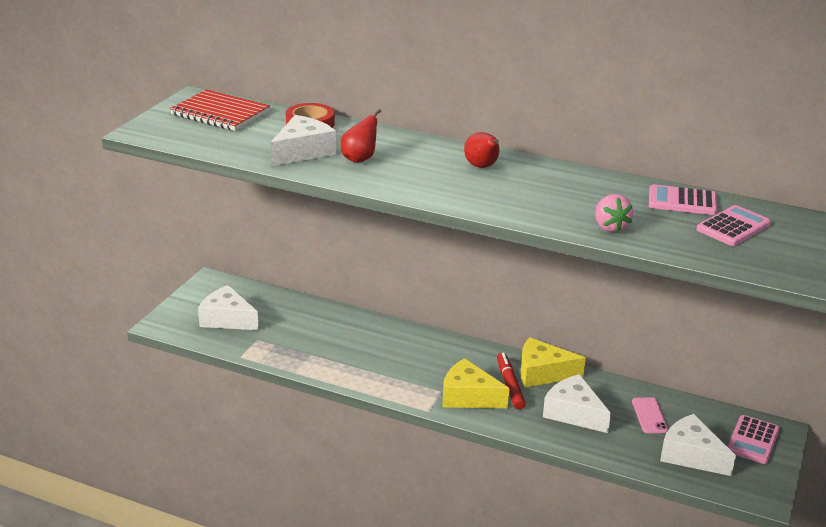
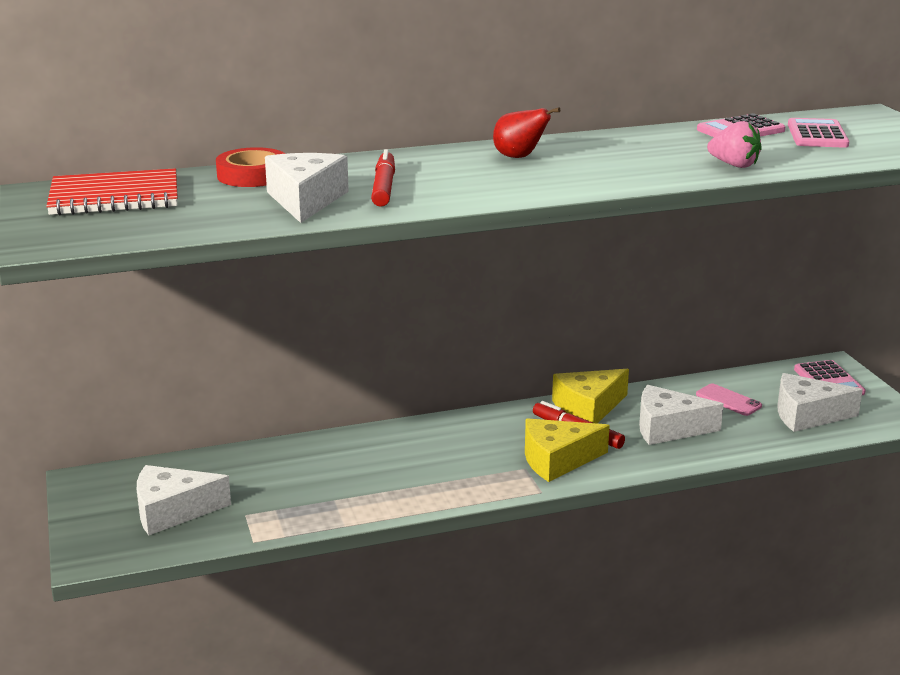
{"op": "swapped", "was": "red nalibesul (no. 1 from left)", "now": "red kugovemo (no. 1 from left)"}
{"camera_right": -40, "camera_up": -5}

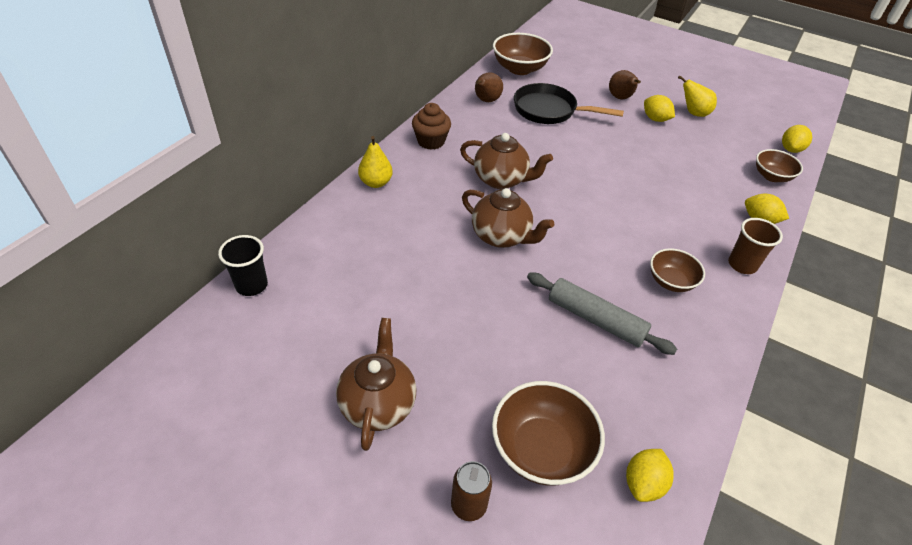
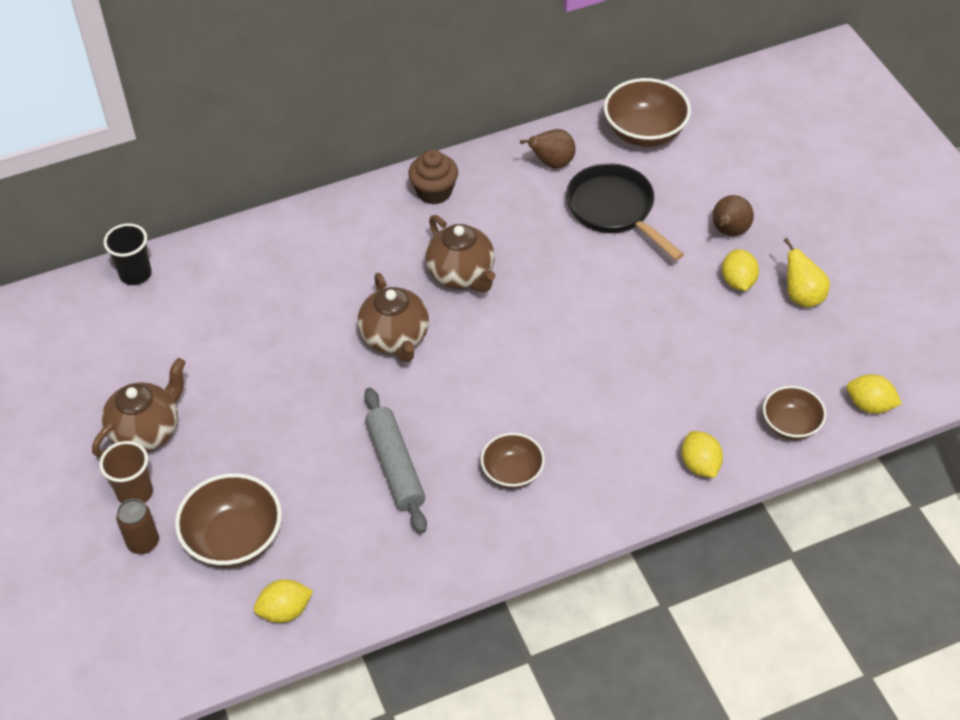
{"op": "gone", "was": "yellow nalibesul (no. 1 from left)"}
{"op": "shifted", "was": "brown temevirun"}
{"op": "rotated", "was": "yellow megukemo (no. 4 from left)", "clockwise": 45}
{"camera_right": 40, "camera_up": 5}

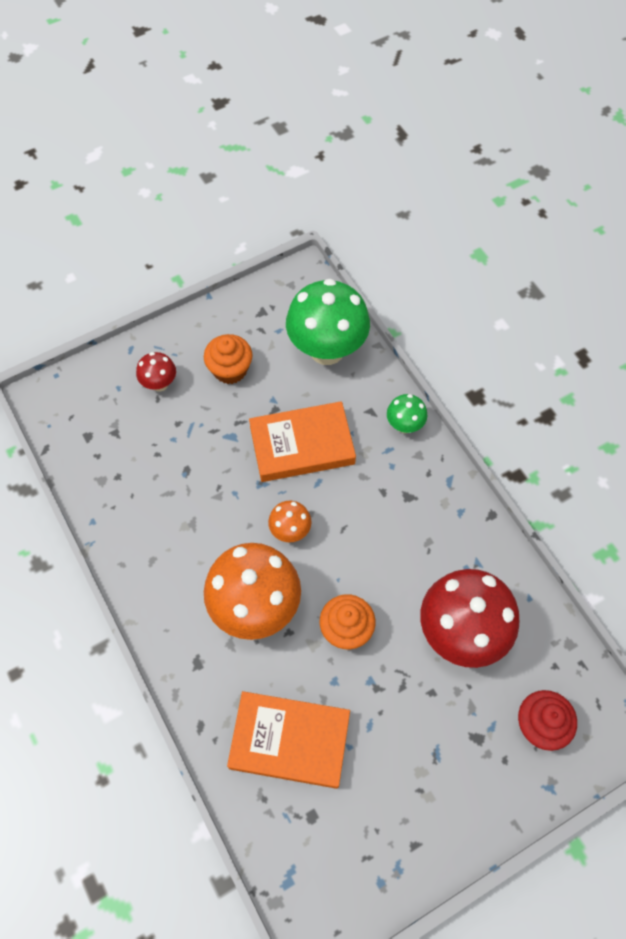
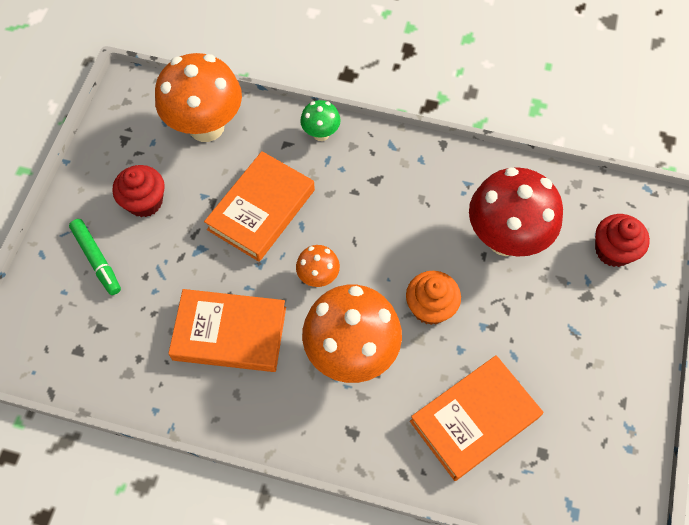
{"op": "new", "now": "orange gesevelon (no. 1 from left)"}
{"op": "swapped", "was": "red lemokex (no. 1 from left)", "now": "green kugovemo"}
{"op": "repainted", "was": "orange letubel (no. 1 from left)", "now": "red letubel (no. 1 from left)"}
{"op": "repainted", "was": "green lemokex (no. 1 from left)", "now": "orange lemokex (no. 1 from left)"}
{"camera_right": -45, "camera_up": 0}

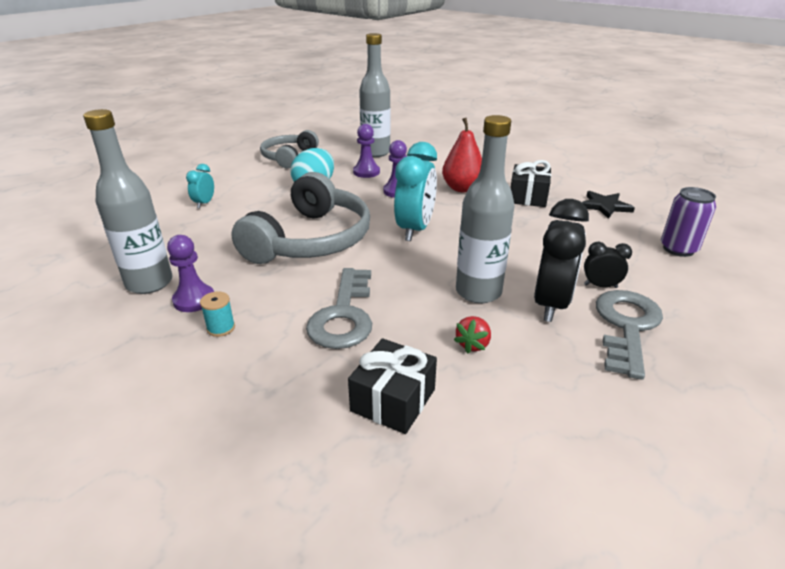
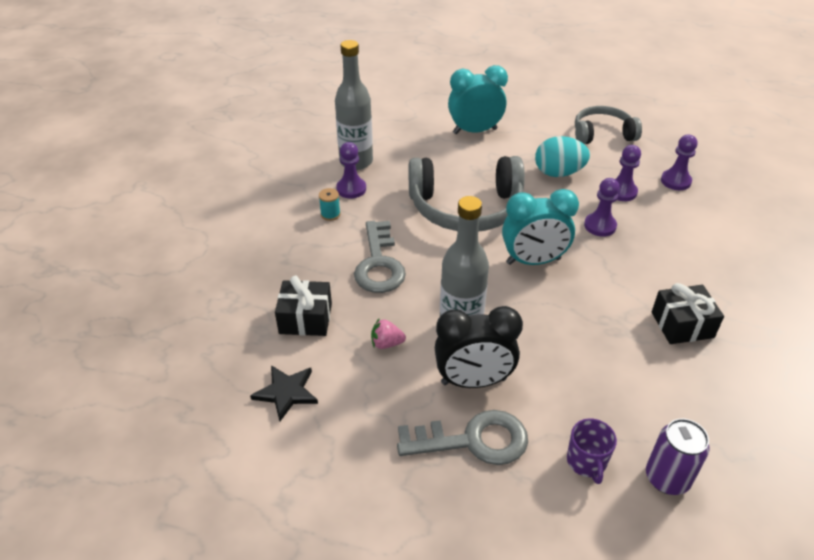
{"op": "gone", "was": "red nalibesul"}
{"op": "gone", "was": "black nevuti (no. 2 from left)"}
{"op": "new", "now": "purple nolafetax"}
{"op": "shifted", "was": "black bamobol"}
{"op": "swapped", "was": "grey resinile (no. 2 from left)", "now": "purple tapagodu (no. 4 from left)"}
{"op": "repainted", "was": "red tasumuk", "now": "pink tasumuk"}
{"op": "rotated", "was": "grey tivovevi (no. 1 from left)", "clockwise": -75}
{"op": "scaled", "was": "turquoise nevuti (no. 1 from left)", "ratio": 2.0}
{"camera_right": 65, "camera_up": 10}

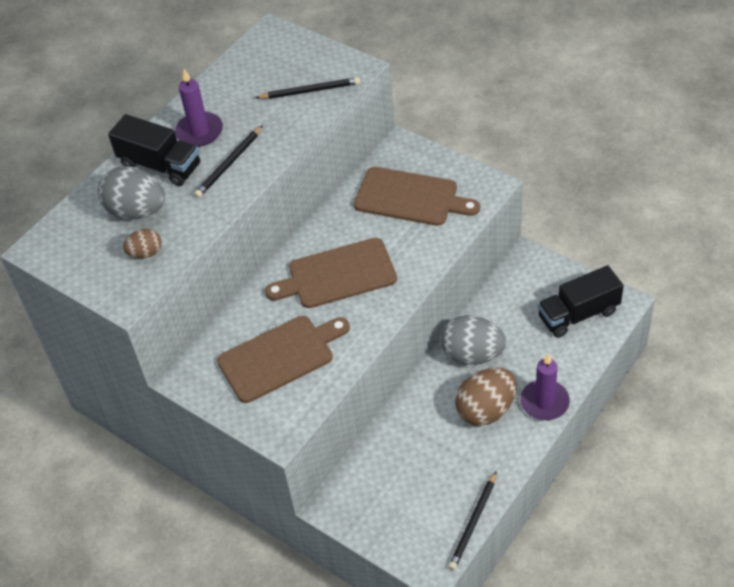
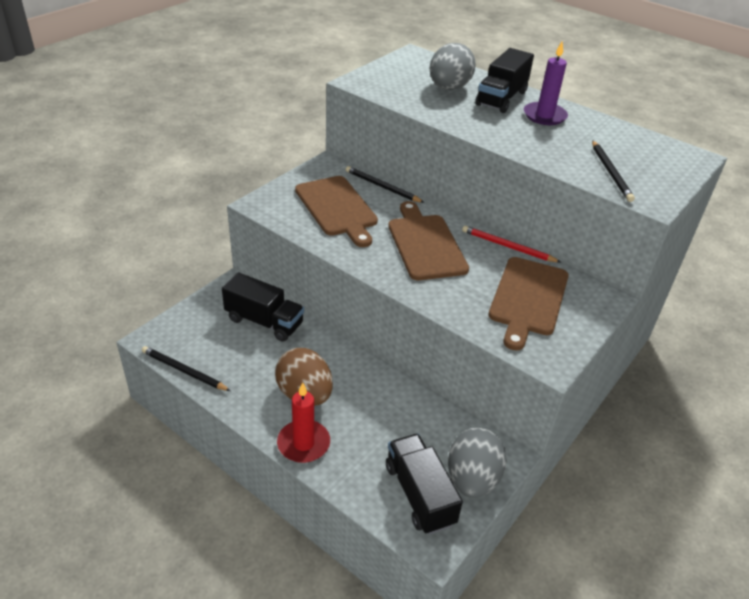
{"op": "gone", "was": "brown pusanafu (no. 1 from left)"}
{"op": "new", "now": "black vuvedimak (no. 1 from left)"}
{"op": "new", "now": "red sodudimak"}
{"op": "shifted", "was": "black sodudimak (no. 1 from left in the first image)", "now": "black sodudimak (no. 2 from left)"}
{"op": "shifted", "was": "grey pusanafu (no. 2 from left)"}
{"op": "repainted", "was": "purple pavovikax (no. 2 from left)", "now": "red pavovikax"}
{"camera_right": 85, "camera_up": -10}

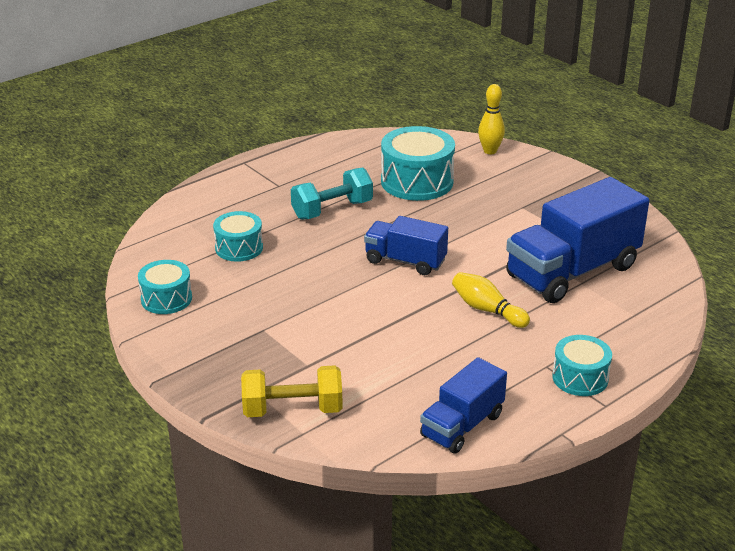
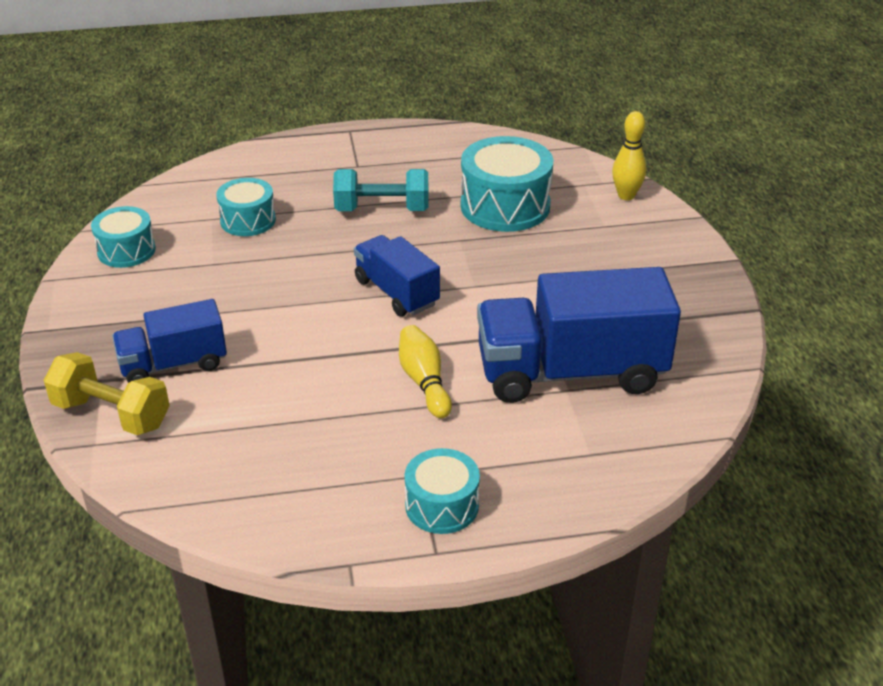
{"op": "shifted", "was": "blue vuvedimak (no. 2 from left in the first image)", "now": "blue vuvedimak (no. 1 from left)"}
{"camera_right": 30, "camera_up": 5}

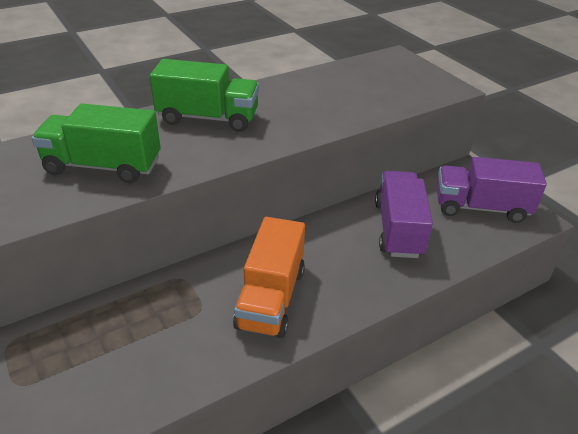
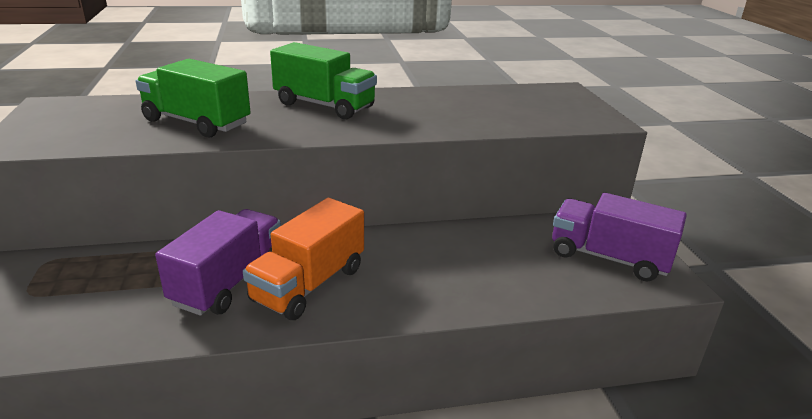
{"op": "shifted", "was": "purple vuvedimak (no. 1 from left)"}
{"camera_right": 20, "camera_up": -10}

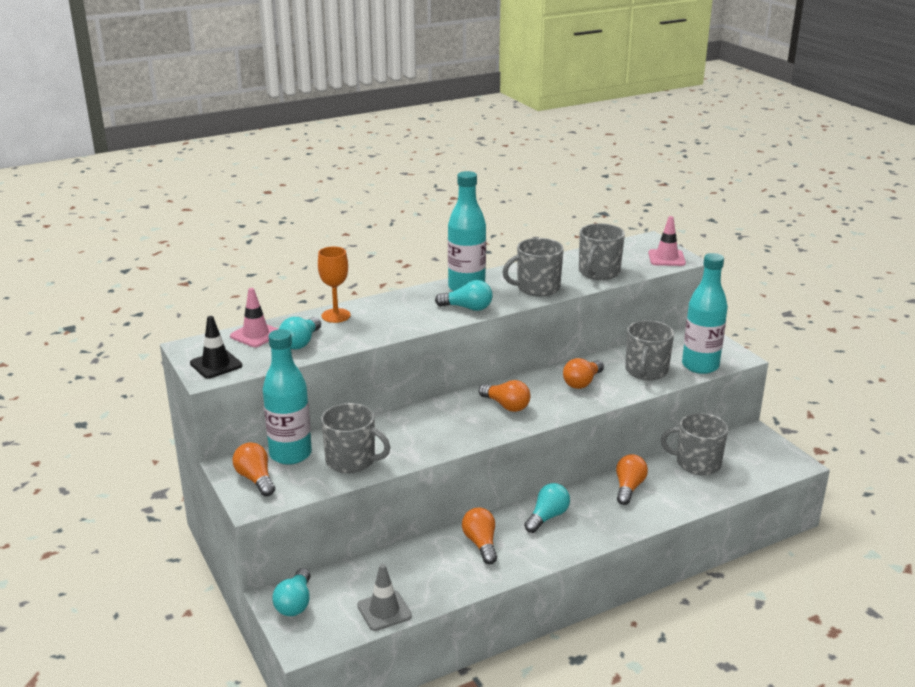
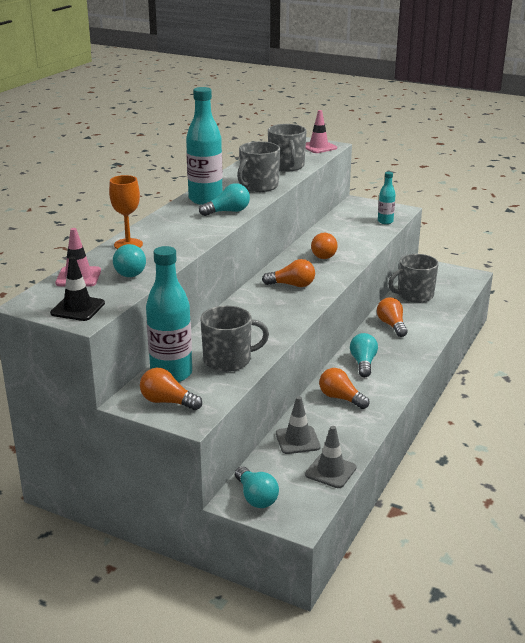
{"op": "gone", "was": "grey nolafetax (no. 4 from left)"}
{"op": "new", "now": "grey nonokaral (no. 1 from left)"}
{"op": "scaled", "was": "turquoise resinile (no. 3 from left)", "ratio": 0.52}
{"camera_right": -35, "camera_up": 0}

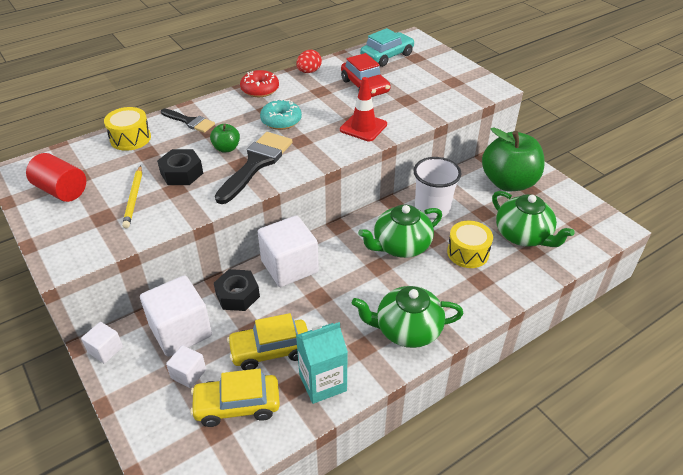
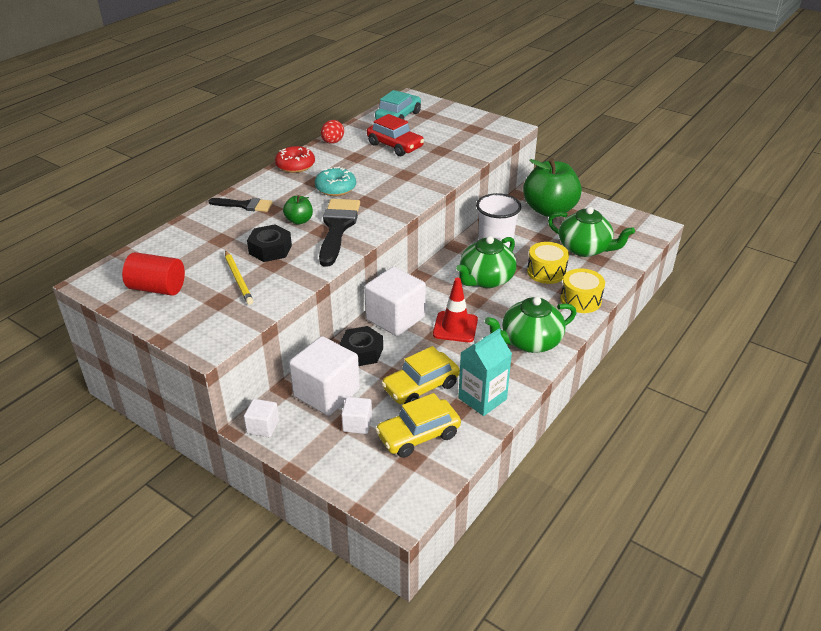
{"op": "shifted", "was": "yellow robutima (no. 1 from left in the first image)", "now": "yellow robutima (no. 2 from left)"}
{"op": "shifted", "was": "red nonokaral"}
{"camera_right": -20, "camera_up": -5}

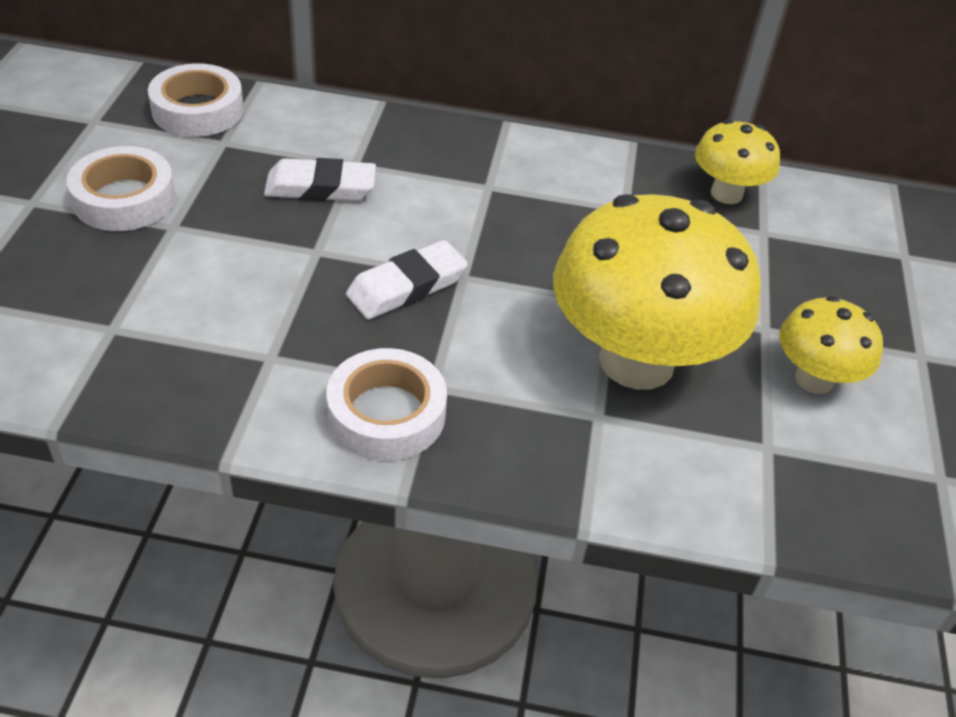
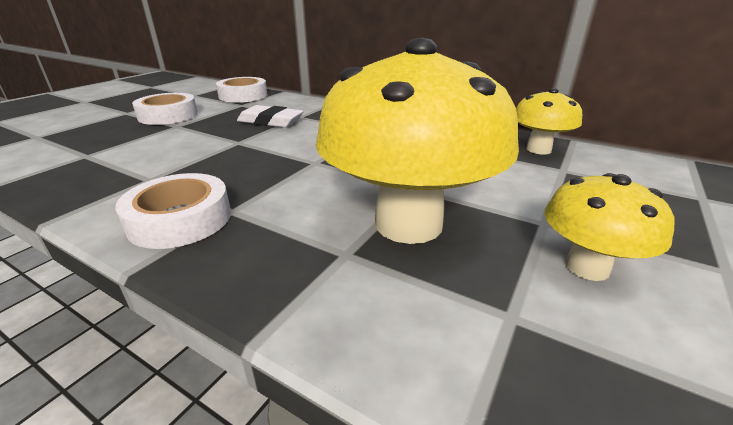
{"op": "gone", "was": "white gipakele (no. 2 from left)"}
{"camera_right": 25, "camera_up": -15}

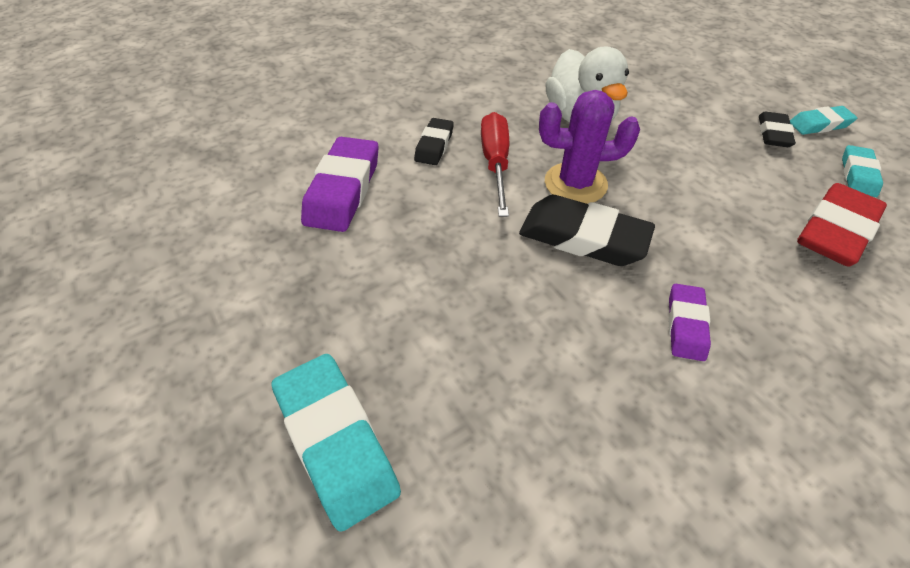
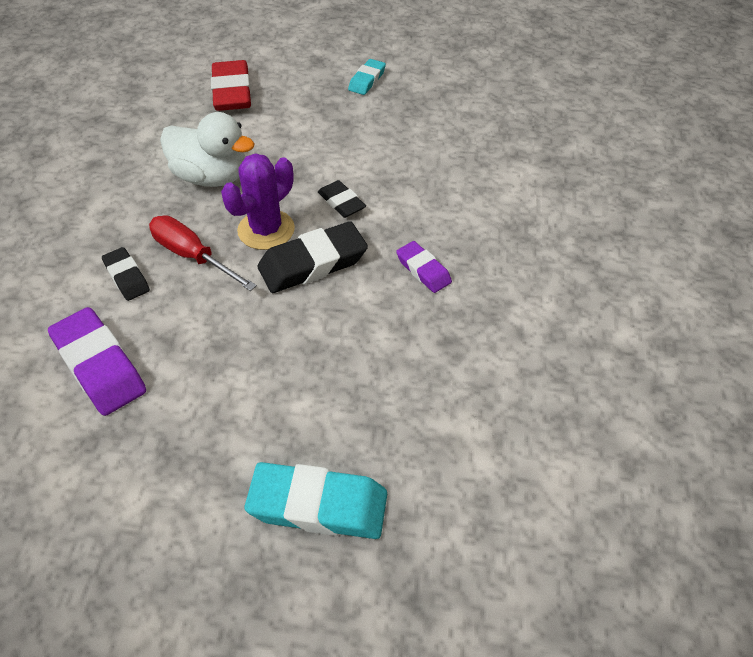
{"op": "gone", "was": "turquoise gipakele (no. 3 from left)"}
{"op": "shifted", "was": "black gipakele (no. 3 from left)"}
{"op": "shifted", "was": "red gipakele"}
{"camera_right": -50, "camera_up": 0}

